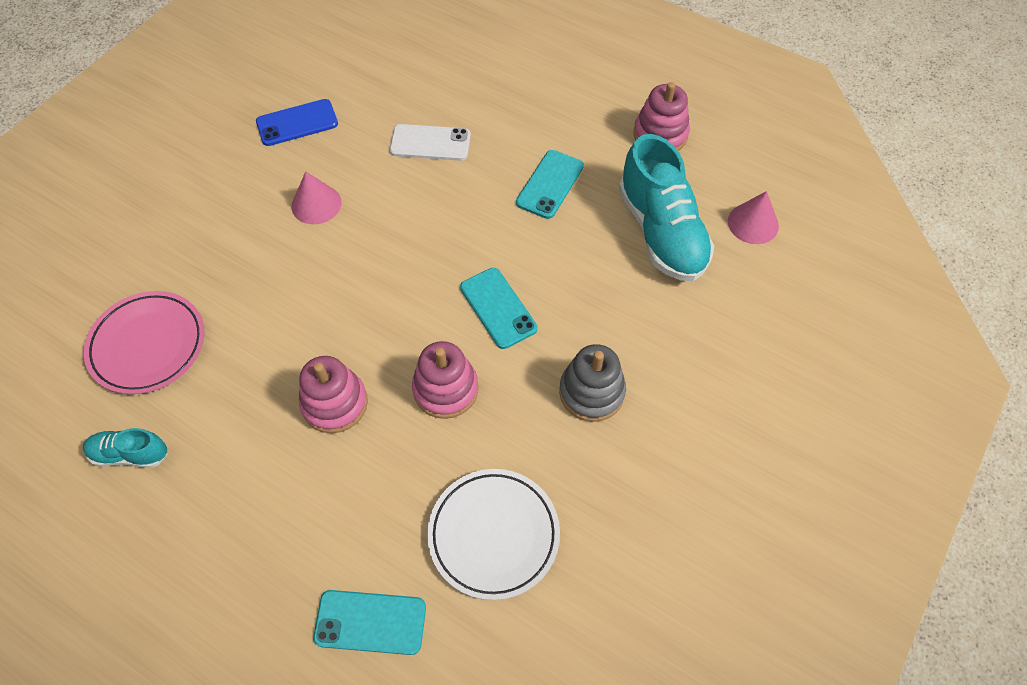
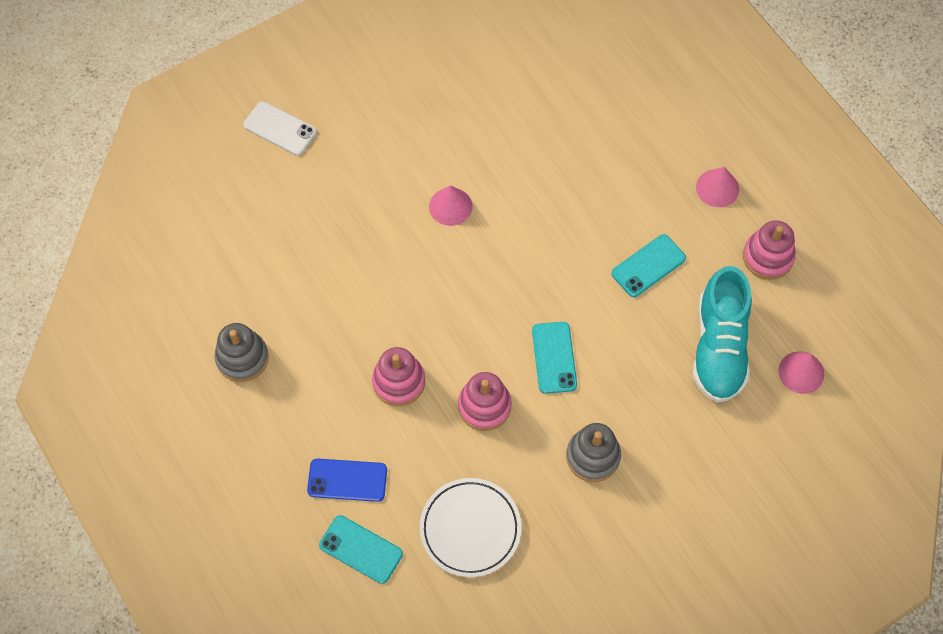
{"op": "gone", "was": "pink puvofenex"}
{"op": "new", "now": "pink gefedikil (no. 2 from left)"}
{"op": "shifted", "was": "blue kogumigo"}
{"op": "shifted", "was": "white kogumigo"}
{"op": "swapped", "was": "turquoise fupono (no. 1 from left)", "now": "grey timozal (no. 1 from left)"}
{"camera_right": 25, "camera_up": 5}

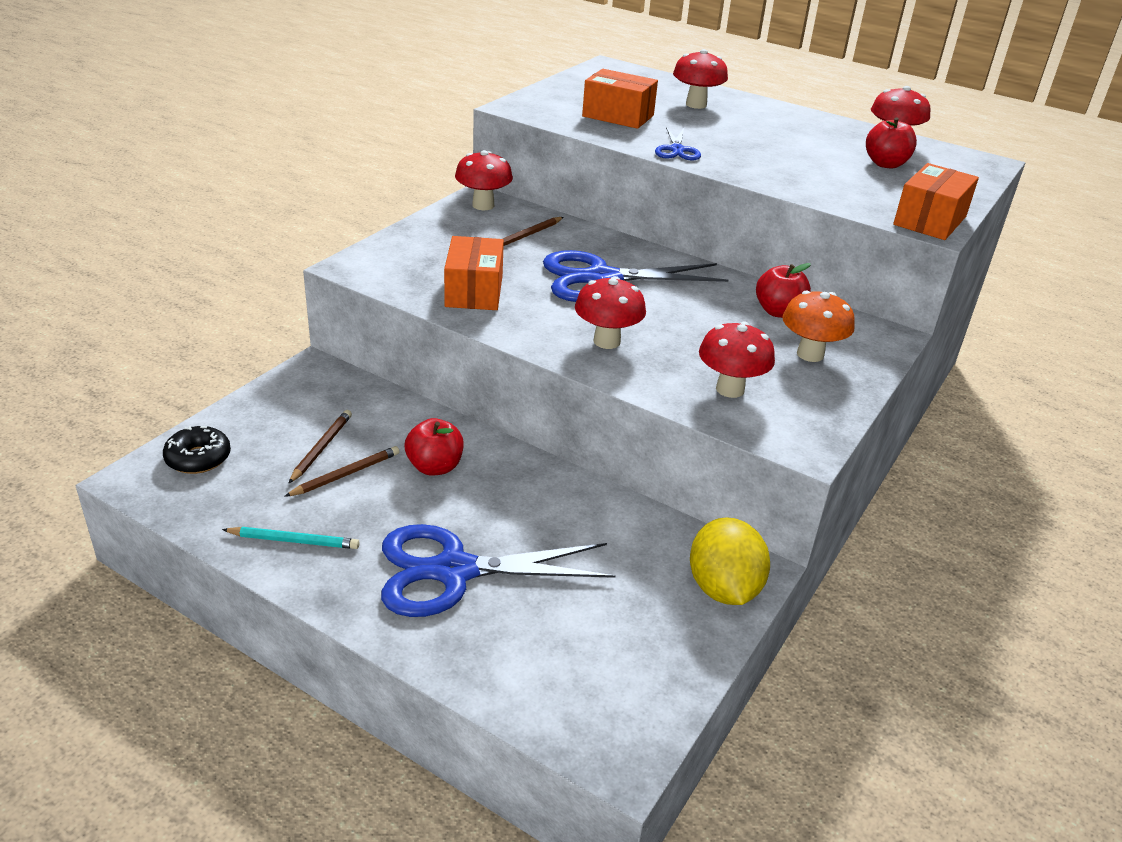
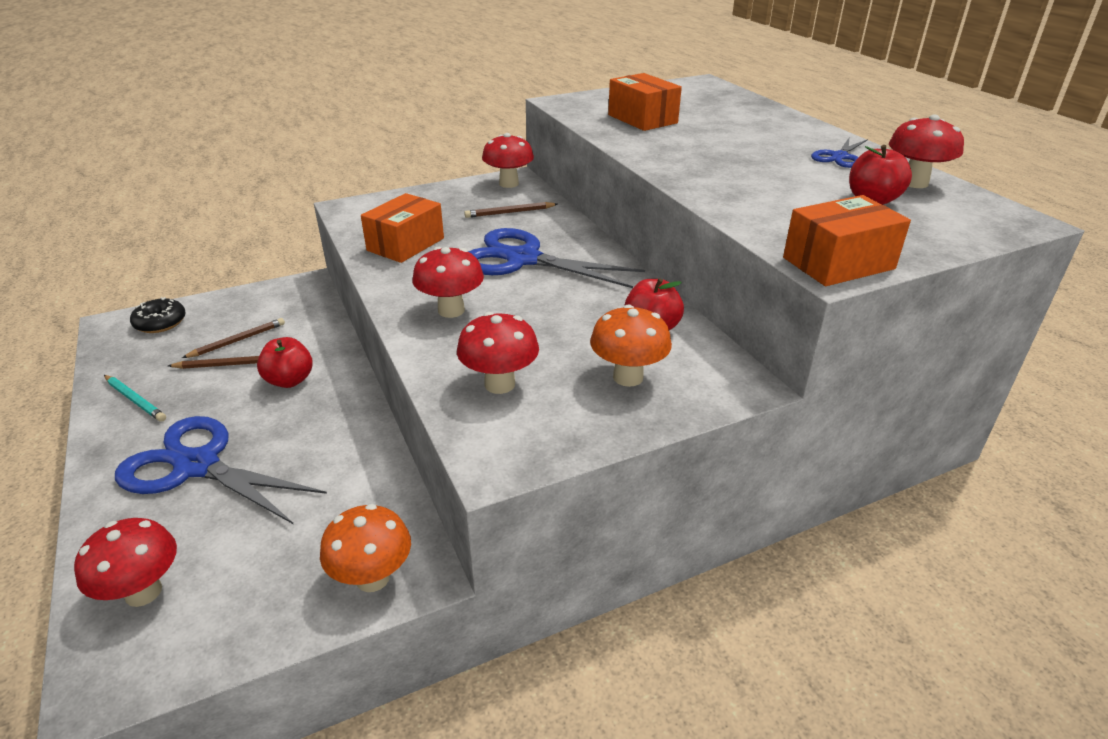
{"op": "shifted", "was": "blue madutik (no. 3 from left)"}
{"op": "shifted", "was": "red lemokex (no. 3 from left in the first image)", "now": "red lemokex (no. 1 from left)"}
{"op": "swapped", "was": "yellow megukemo", "now": "orange lemokex (no. 1 from left)"}
{"camera_right": 35, "camera_up": 0}

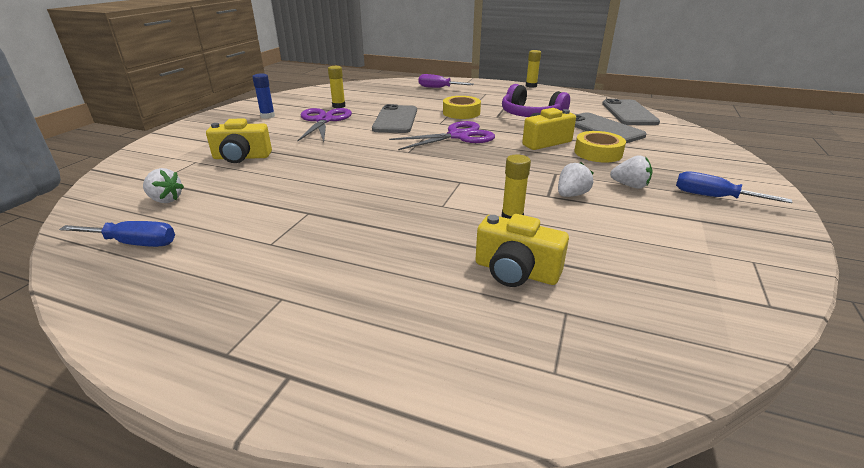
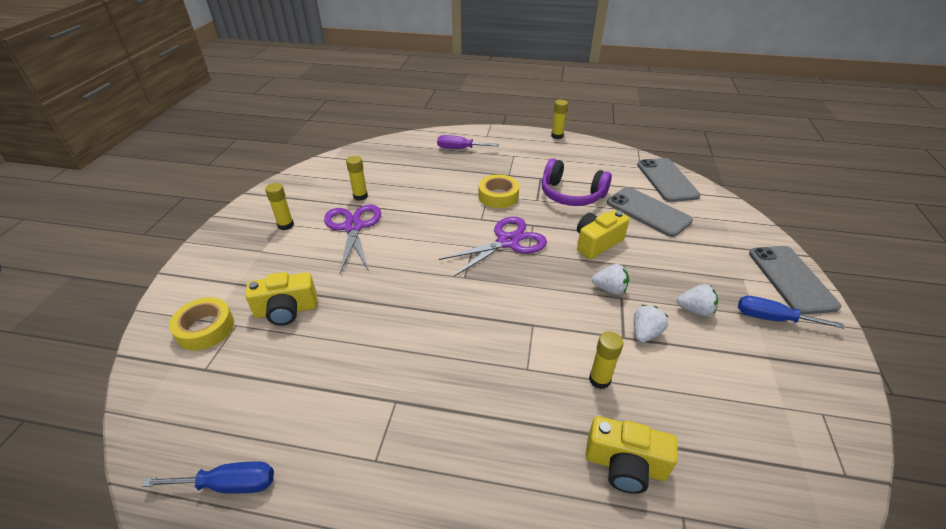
{"op": "shifted", "was": "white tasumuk (no. 1 from left)"}
{"op": "shifted", "was": "grey kogumigo (no. 1 from left in the first image)", "now": "grey kogumigo (no. 3 from left)"}
{"op": "shifted", "was": "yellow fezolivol (no. 2 from left in the first image)", "now": "yellow fezolivol (no. 1 from left)"}
{"op": "repainted", "was": "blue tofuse", "now": "yellow tofuse (no. 1 from left)"}
{"camera_right": -10, "camera_up": 10}

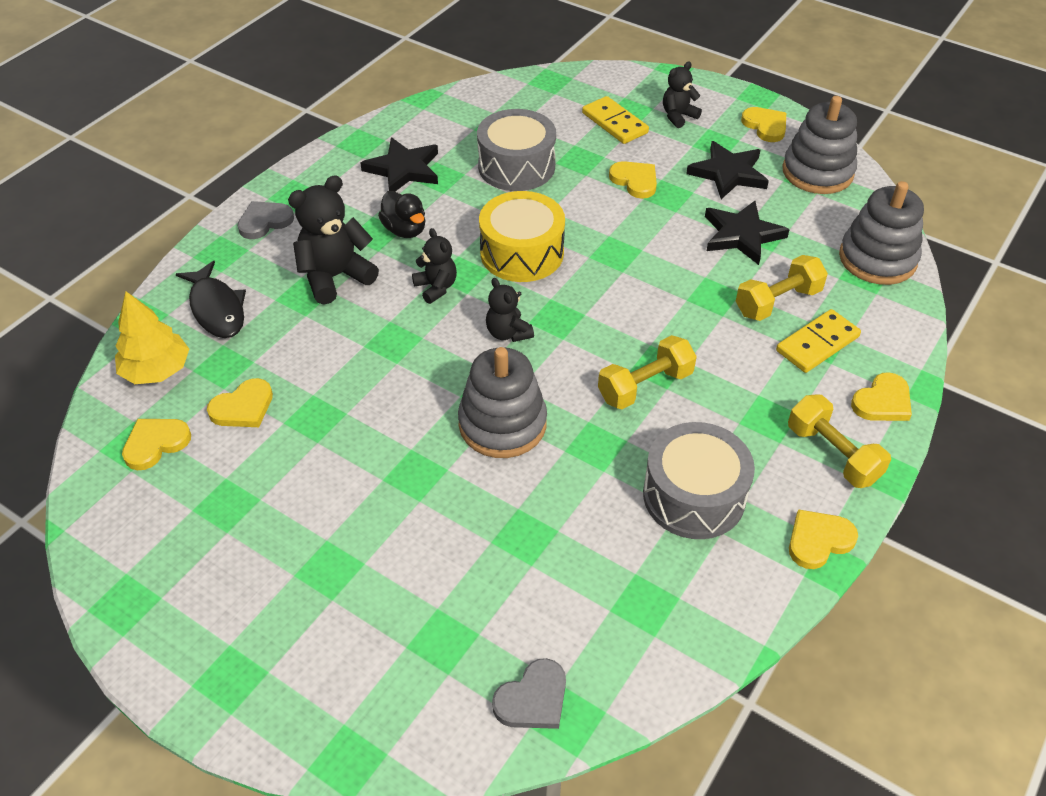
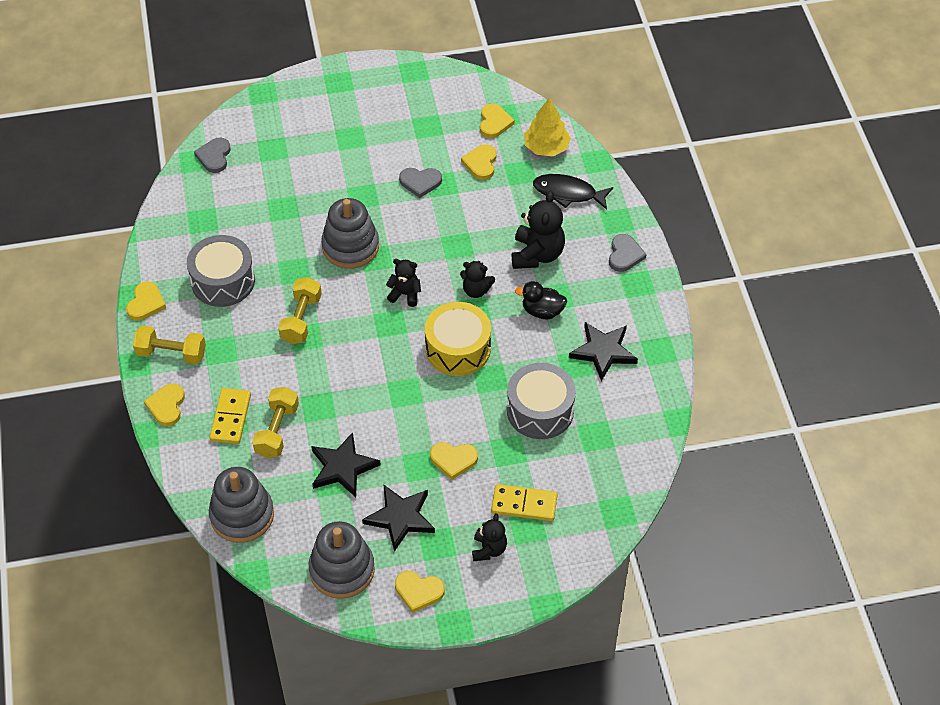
{"op": "new", "now": "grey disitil (no. 2 from left)"}
{"camera_right": 135, "camera_up": 5}

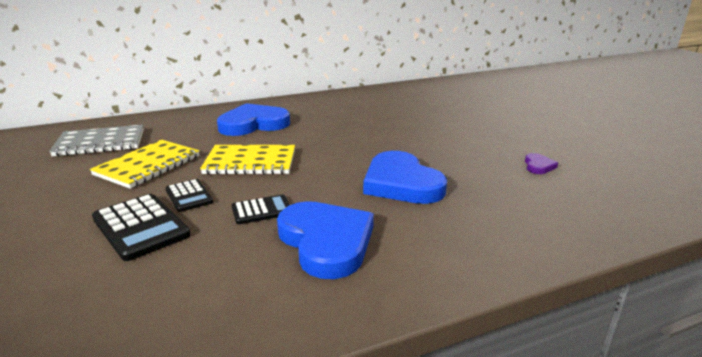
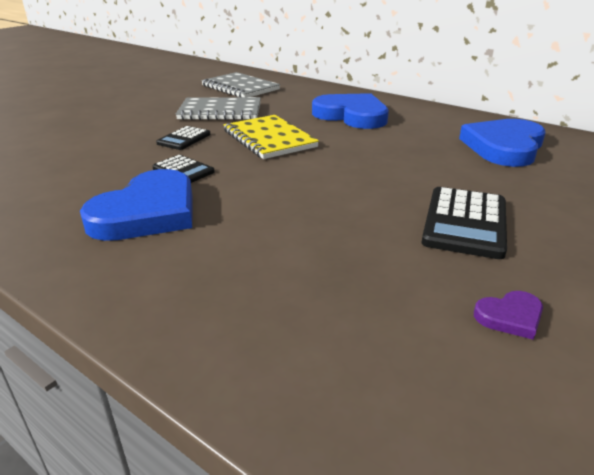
{"op": "shifted", "was": "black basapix (no. 1 from left in the first image)", "now": "black basapix (no. 3 from left)"}
{"op": "shifted", "was": "blue disitil (no. 3 from left)"}
{"op": "repainted", "was": "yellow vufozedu (no. 1 from left)", "now": "grey vufozedu (no. 1 from left)"}
{"camera_right": 60, "camera_up": 5}

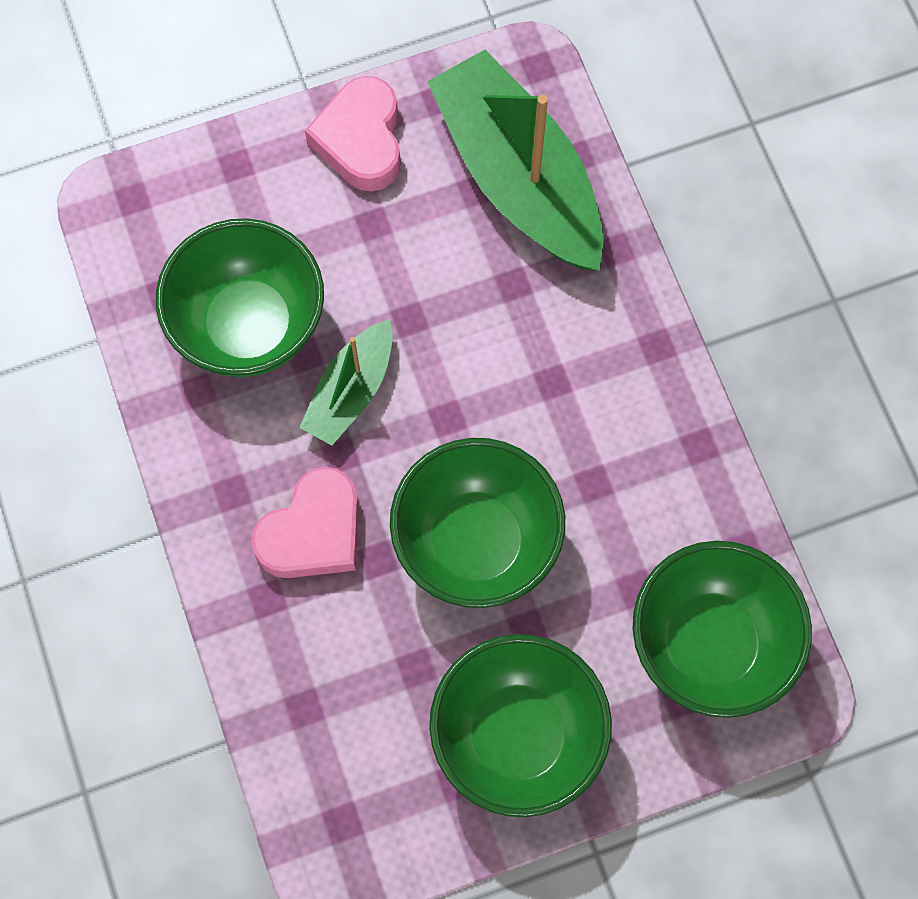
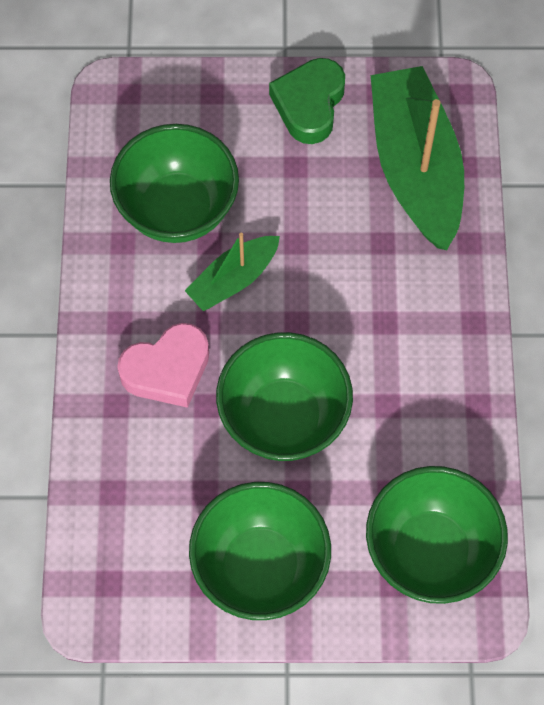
{"op": "repainted", "was": "pink disitil (no. 2 from left)", "now": "green disitil"}
{"camera_right": 20, "camera_up": -5}

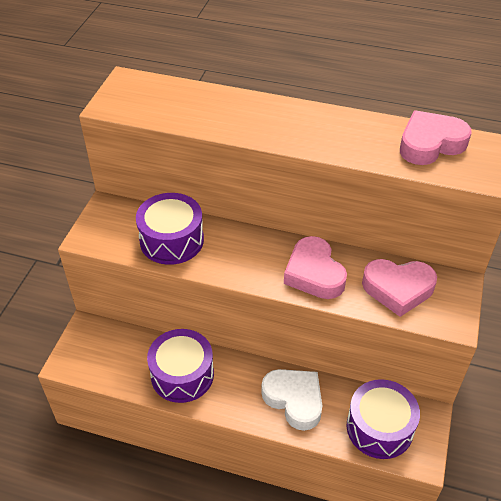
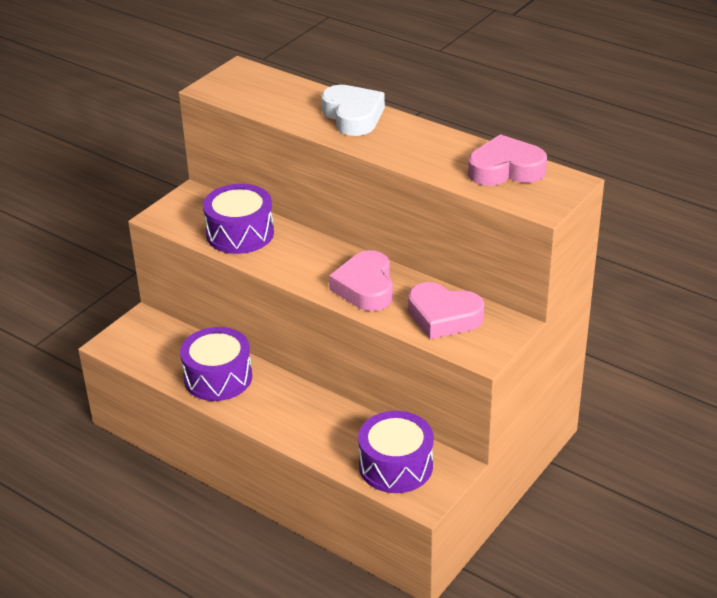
{"op": "shifted", "was": "white disitil"}
{"camera_right": 20, "camera_up": -10}

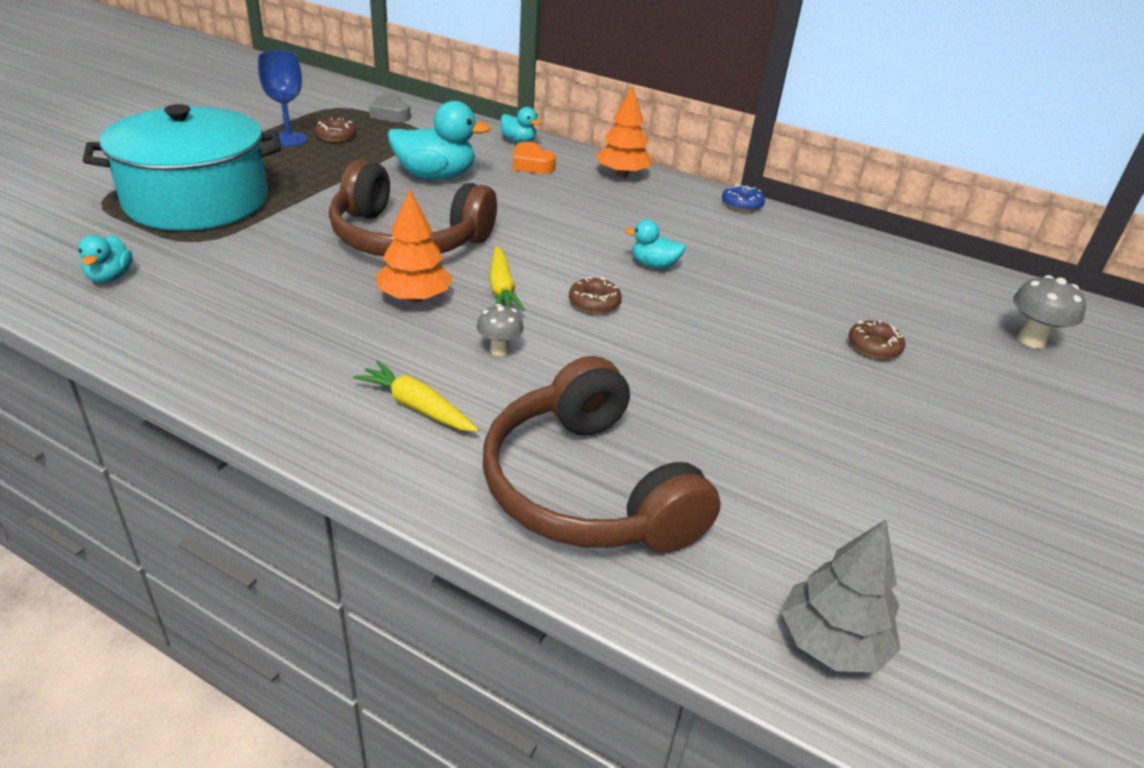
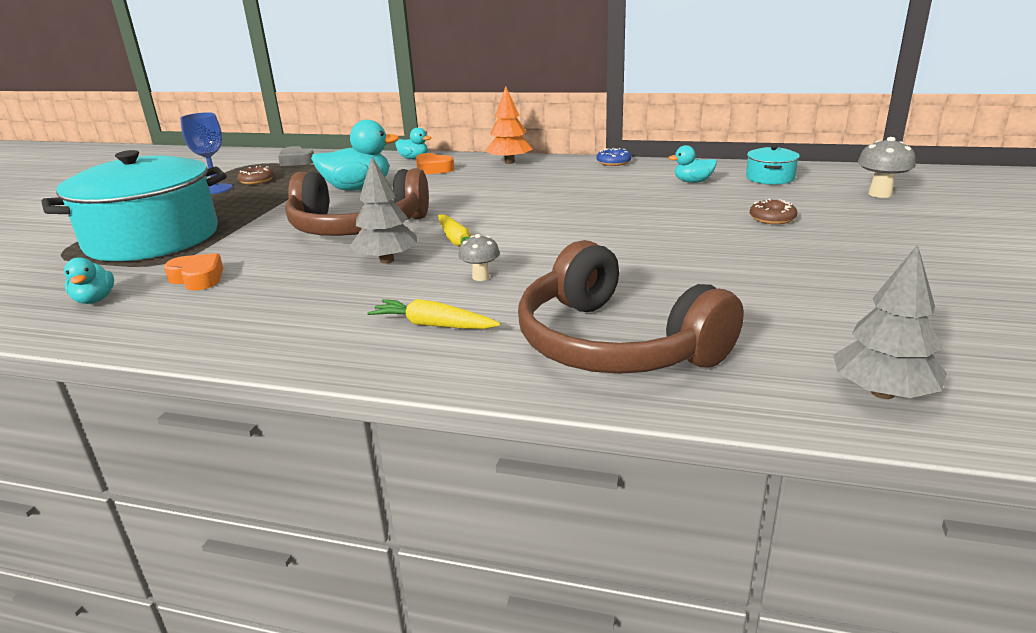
{"op": "gone", "was": "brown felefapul (no. 2 from left)"}
{"op": "new", "now": "orange disitil (no. 1 from left)"}
{"op": "new", "now": "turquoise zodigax (no. 2 from left)"}
{"op": "shifted", "was": "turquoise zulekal (no. 4 from left)"}
{"op": "repainted", "was": "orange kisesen (no. 1 from left)", "now": "grey kisesen (no. 1 from left)"}
{"camera_right": -10, "camera_up": -10}

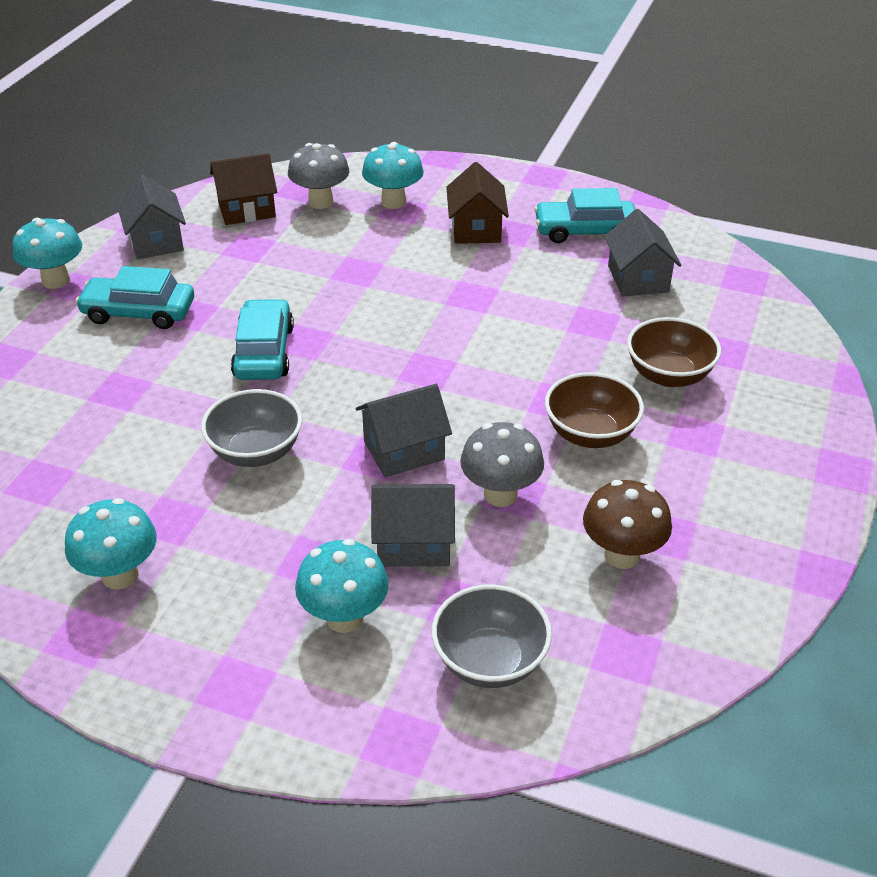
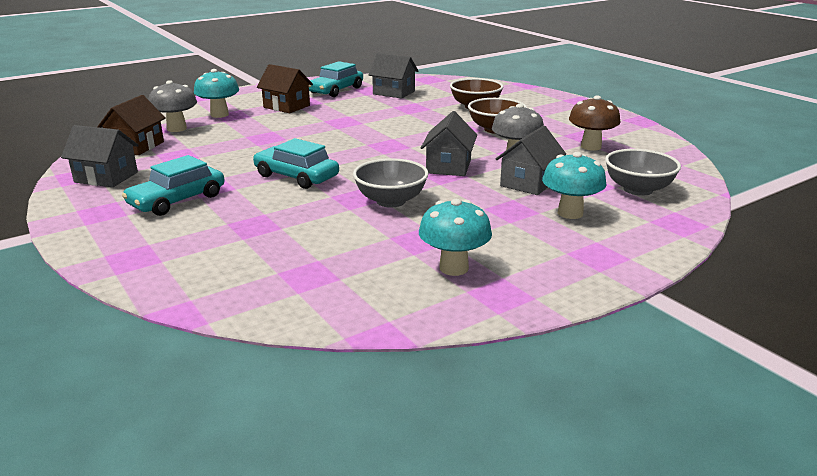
{"op": "gone", "was": "turquoise lemokex (no. 1 from left)"}
{"camera_right": -55, "camera_up": -15}

